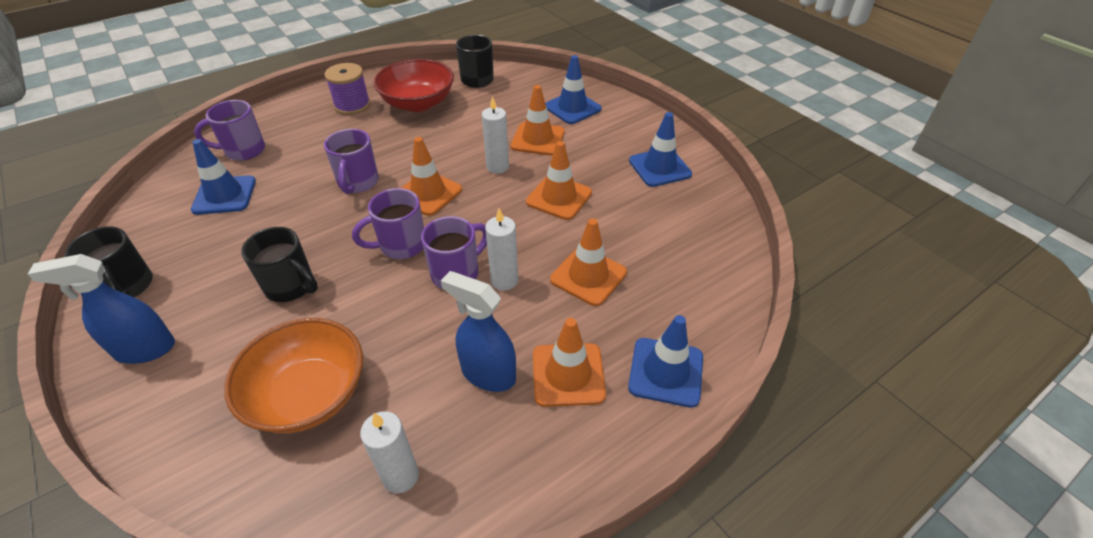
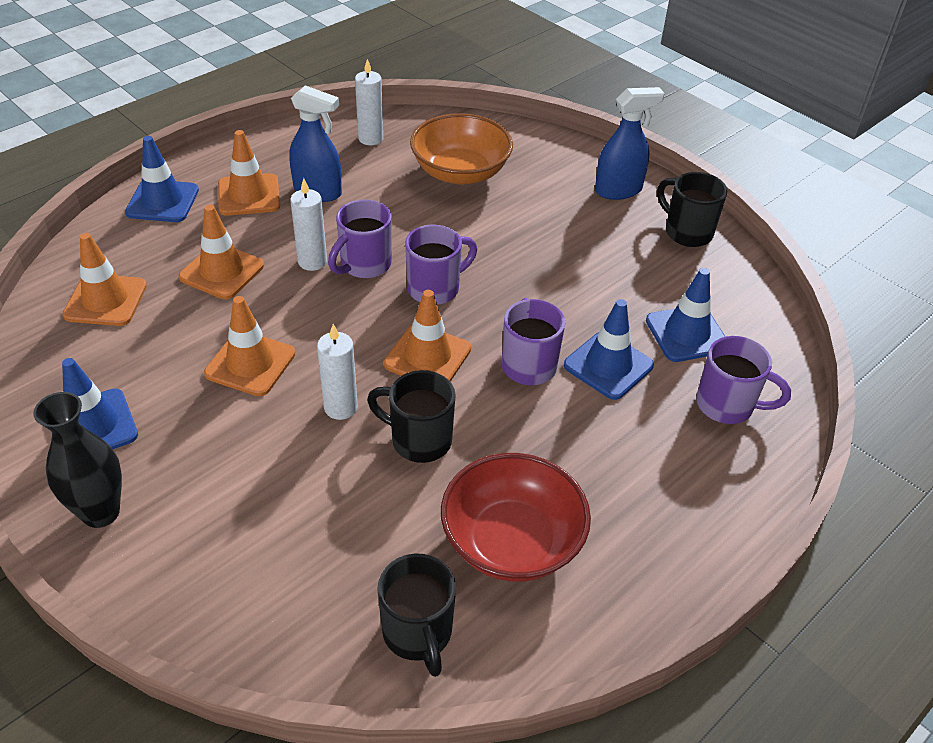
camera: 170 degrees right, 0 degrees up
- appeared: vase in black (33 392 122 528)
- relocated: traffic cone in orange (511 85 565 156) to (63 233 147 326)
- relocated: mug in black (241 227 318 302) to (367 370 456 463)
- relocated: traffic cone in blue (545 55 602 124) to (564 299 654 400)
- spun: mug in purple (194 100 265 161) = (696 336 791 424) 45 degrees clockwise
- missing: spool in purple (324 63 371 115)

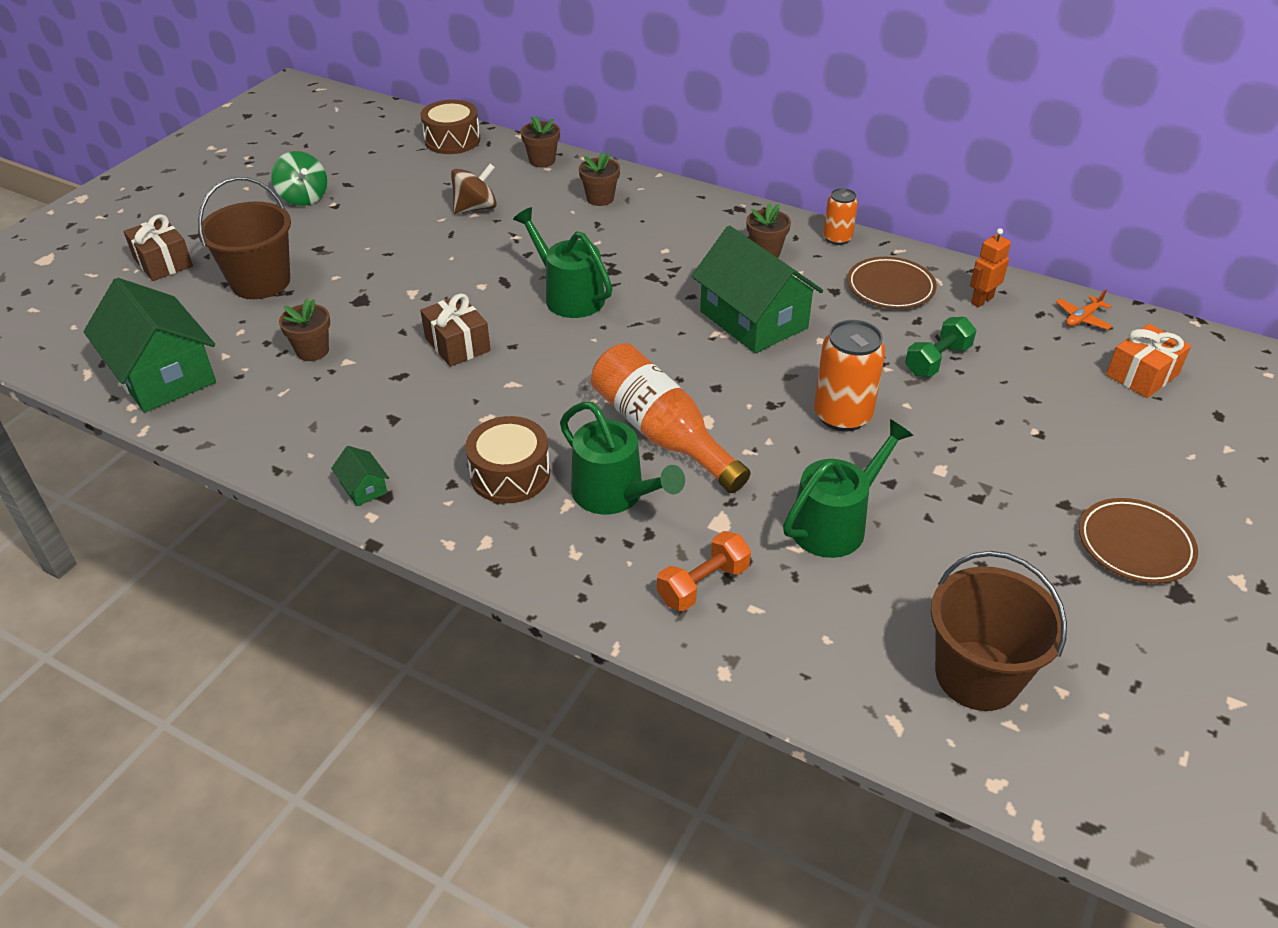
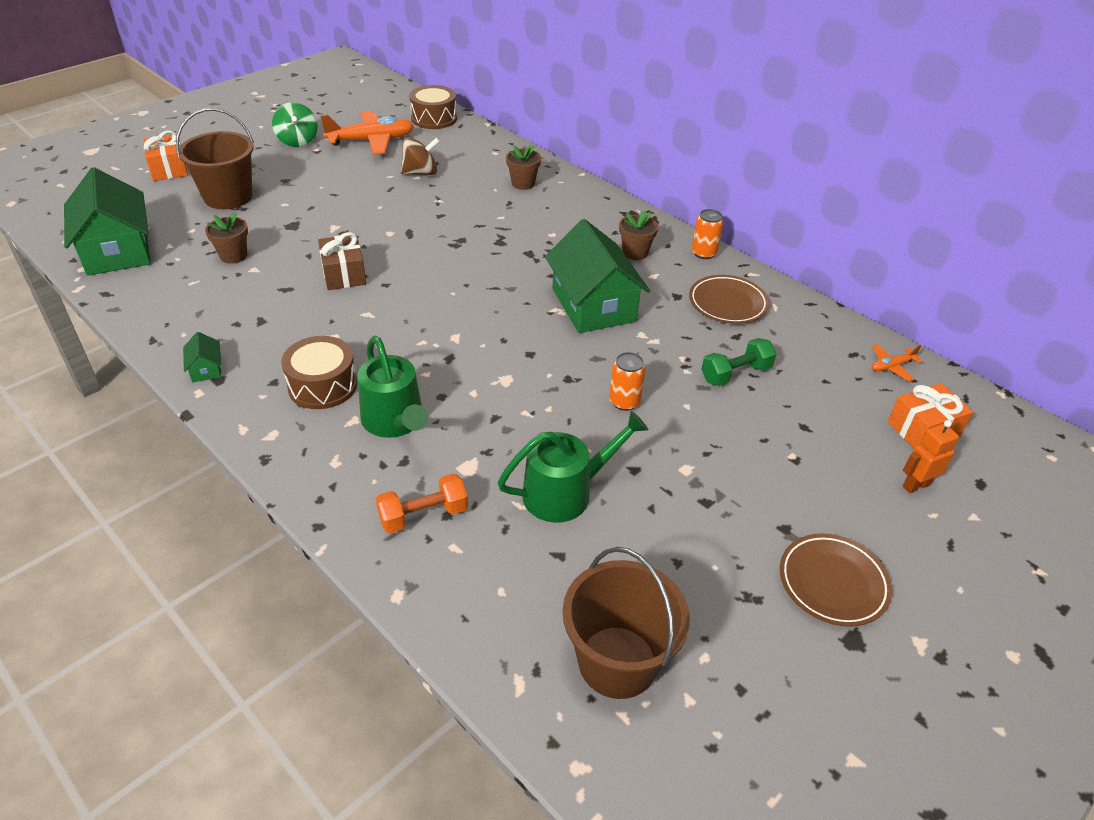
camera: 15 degrees right, 0 degrees up
- colour: gift in brown (124 214 193 281) to gift in orange (143 131 188 181)
- appeared: plane in orange (320 110 414 155)
- size: can in orange (814 320 886 431) = (609 352 646 411) x0.60
- relocated: robot in orange (970 228 1011 307) to (903 420 959 493)
- missing: watering can in green (513 207 612 318)
- missing: flower pot in brown (520 116 560 167)
- missing: bottle in orange (591 343 751 493)

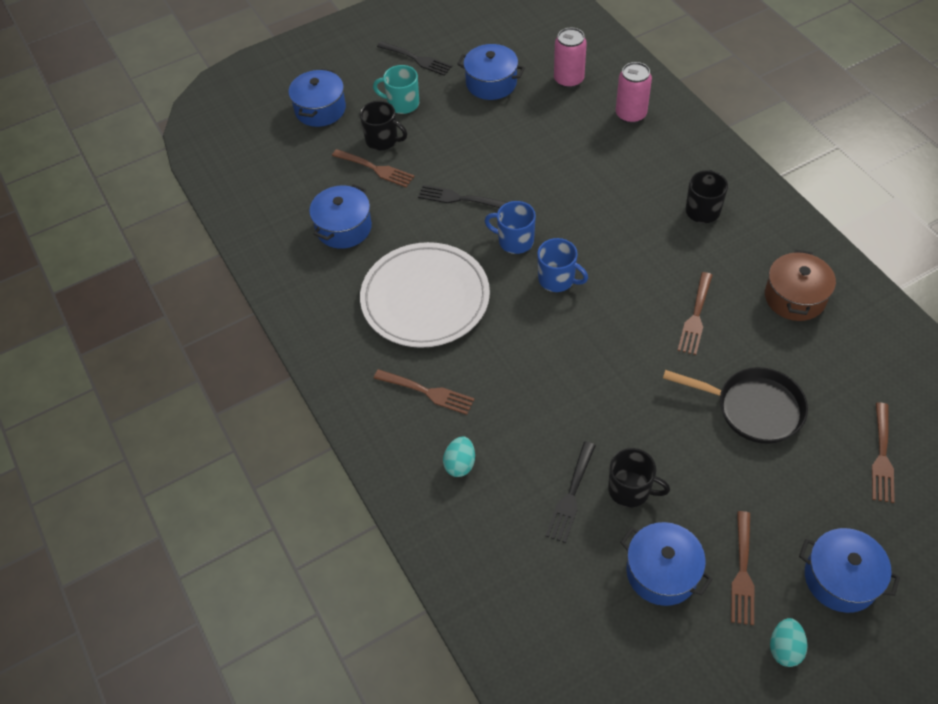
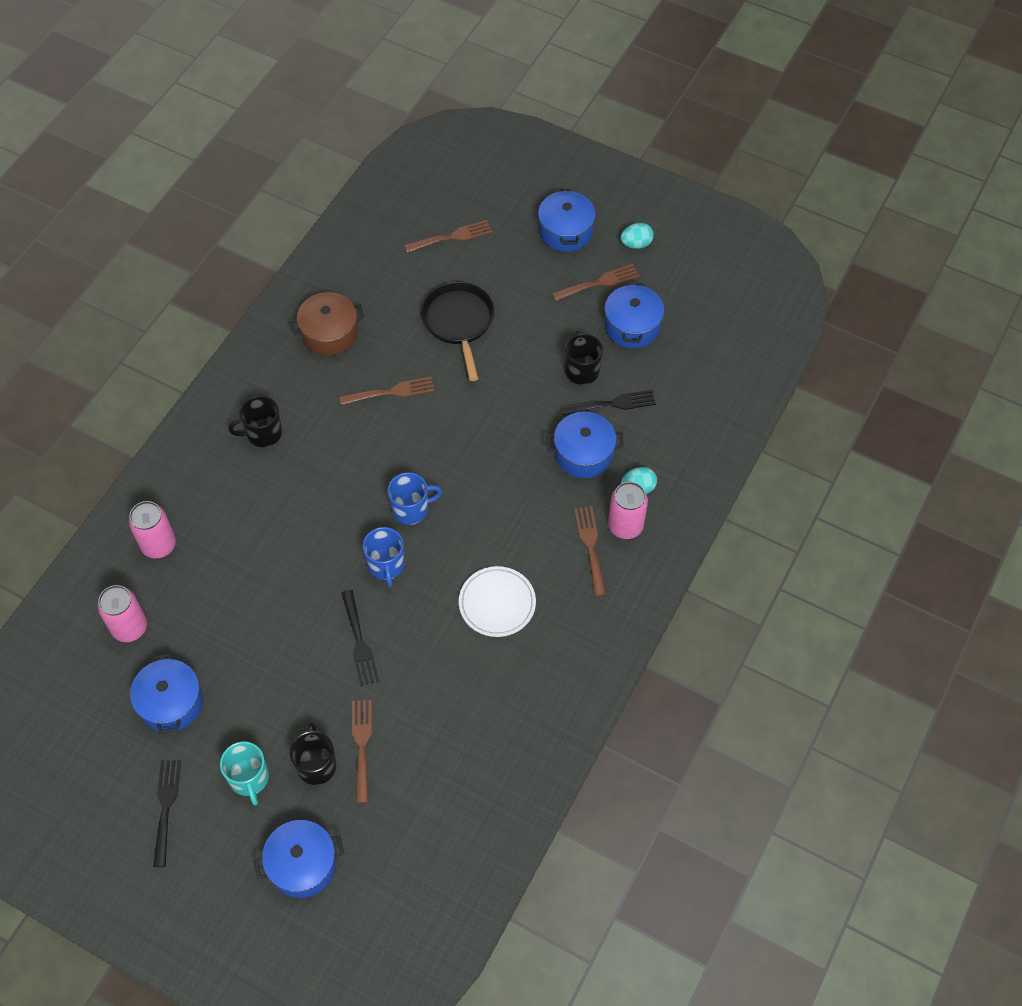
camera: 125 degrees left, 5 degrees up
- spun: mug in blue (537 238 588 292) = (388 472 443 525) 75 degrees clockwise
- size: plate in white (360 242 490 348) = (459 566 536 637) x0.58
- relocated: pot in blue (309 184 372 249) to (546 412 624 478)
- appeared: can in pink (608 482 648 539)

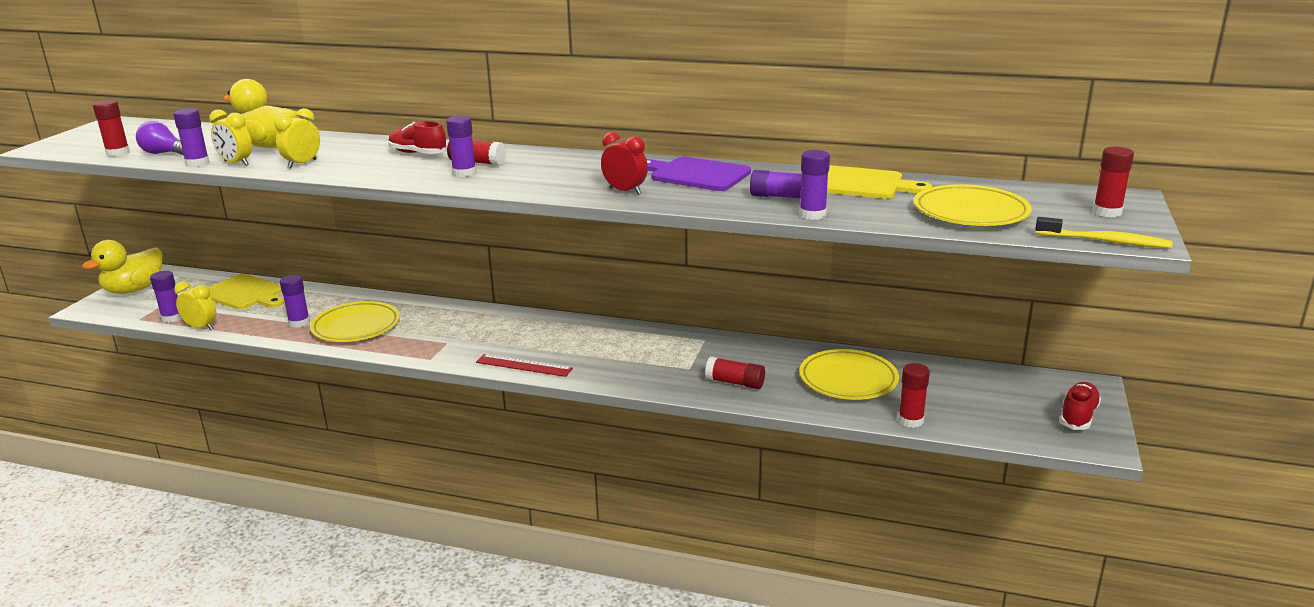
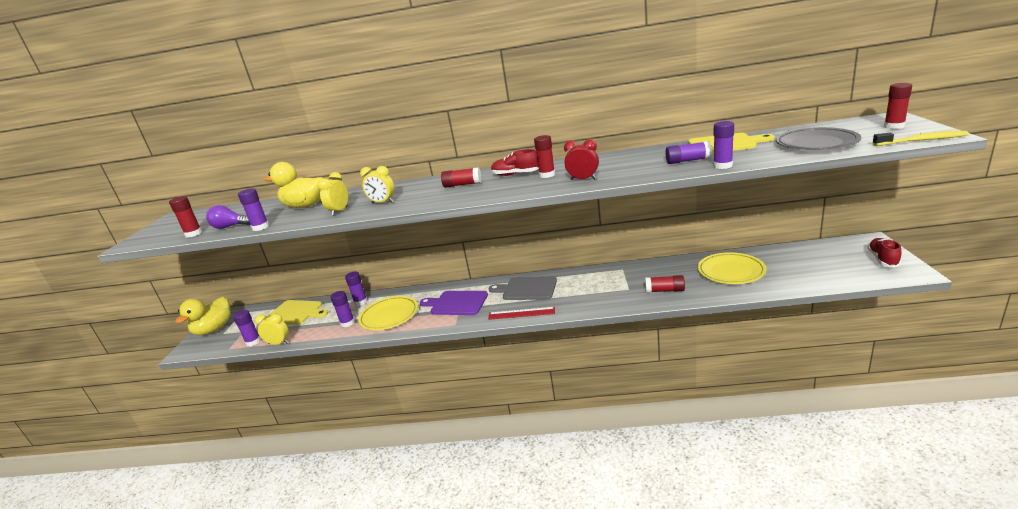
camera: 10 degrees left, 0 degrees up
- relocated: glue stick in purple (446 116 476 177) to (345 272 367 306)
- relocated: clock in yellow (209 110 252 166) to (360 166 394 204)
- relocated: cutting board in purple (646 157 751 191) to (420 291 488 315)
- appeared: cutting board in grey (489 276 557 300)
- relocated: shoe in red (388 121 447 154) to (491 149 539 176)
- relocated: glue stick in red (898 363 930 428) to (534 135 555 178)
- colour: plate in yellow (914 184 1032 226) to plate in grey (776 127 861 150)

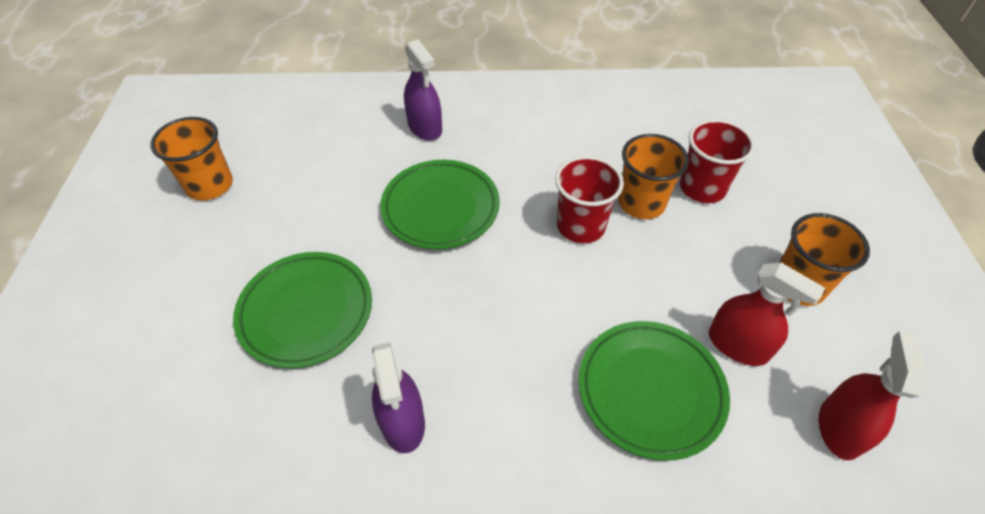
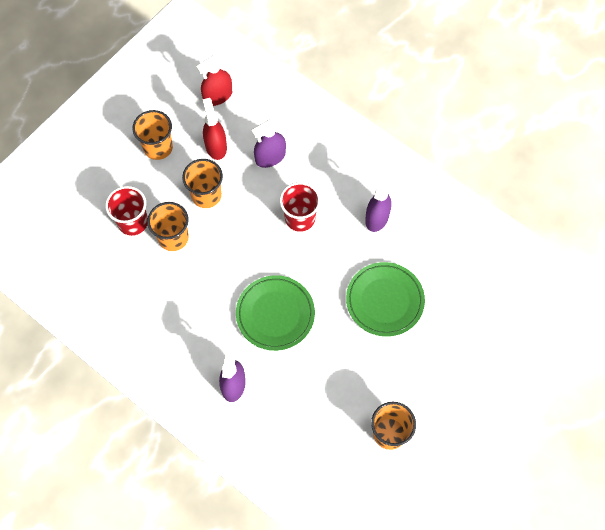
camera: 140 degrees left, 15 degrees up
- appeared: cup in orange (182 159 223 208)
- exchanged: plate in green (579 321 730 461) to spray bottle in purple (251 119 286 168)
- relocated: cup in red (555 156 624 243) to (280 182 320 232)

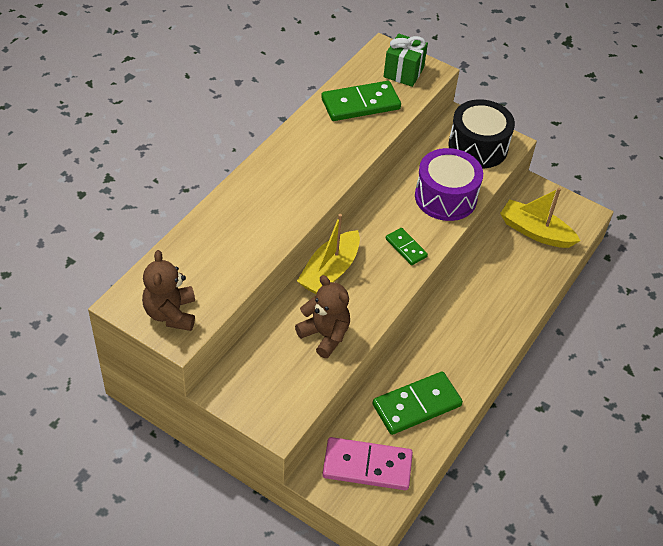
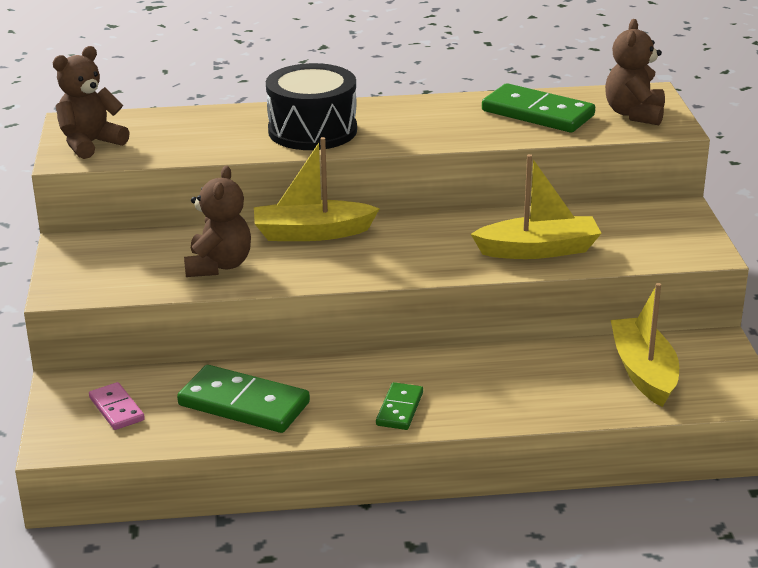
camera: 55 degrees right, 20 degrees down
- size: domino in pink (322 437 413 490) = (89 382 145 430) x0.55
- relocated: drum in black (448 99 515 168) to (266 63 357 150)
- relocated: domino in green (386 228 428 265) to (376 382 423 430)
- exchanged: drum in purple (415 148 483 221) to boat in yellow (471 154 602 259)
- exchanged: gift in green (383 34 428 87) to teddy bear in brown (605 19 665 125)

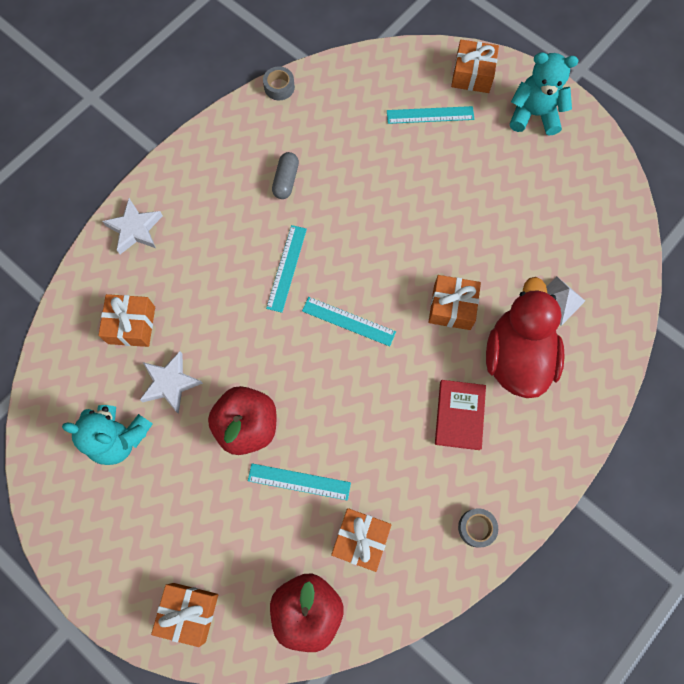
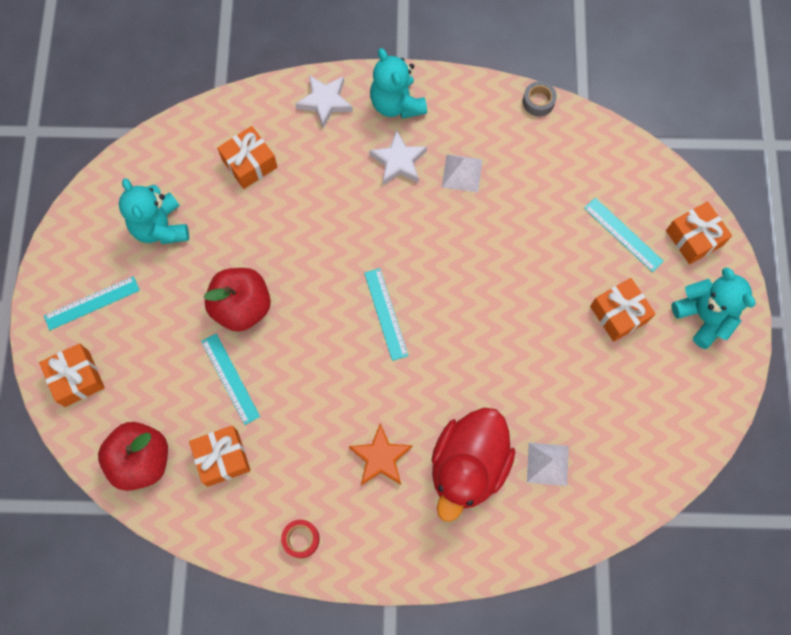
camera: 50 degrees right, 0 degrees up
- relocated: ruler in turquoise (266 225 307 313) to (44 276 140 330)
- colour: tape in grey (458 508 498 547) to tape in red (281 520 320 558)
- exchanged: book in red (435 380 486 450) to star in orange (349 423 413 485)
- relocated: star in white (140 351 203 414) to (369 130 427 185)
- appeared: teddy bear in turquoise (370 48 427 119)
- spun: duck in red (486 277 565 398) = (432 408 515 522) 150 degrees clockwise
- exchanged: capsule in grey (272 152 299 199) to pyramid in white (442 154 483 192)
- relocated: gift in orange (428 275 481 330) to (590 278 656 342)

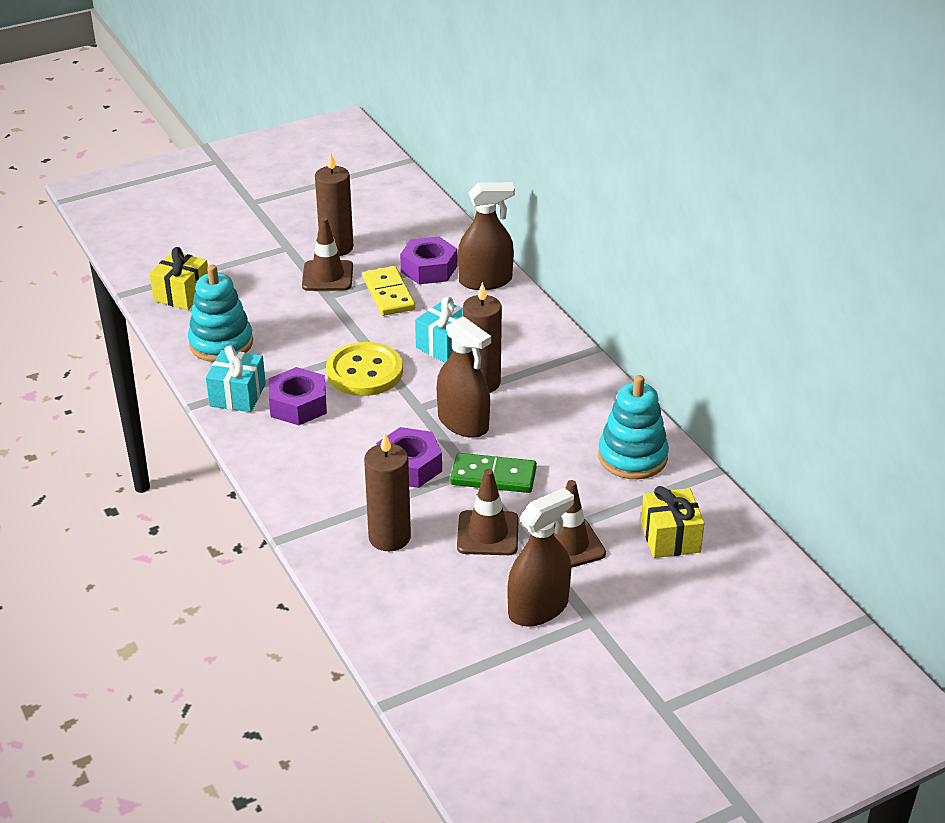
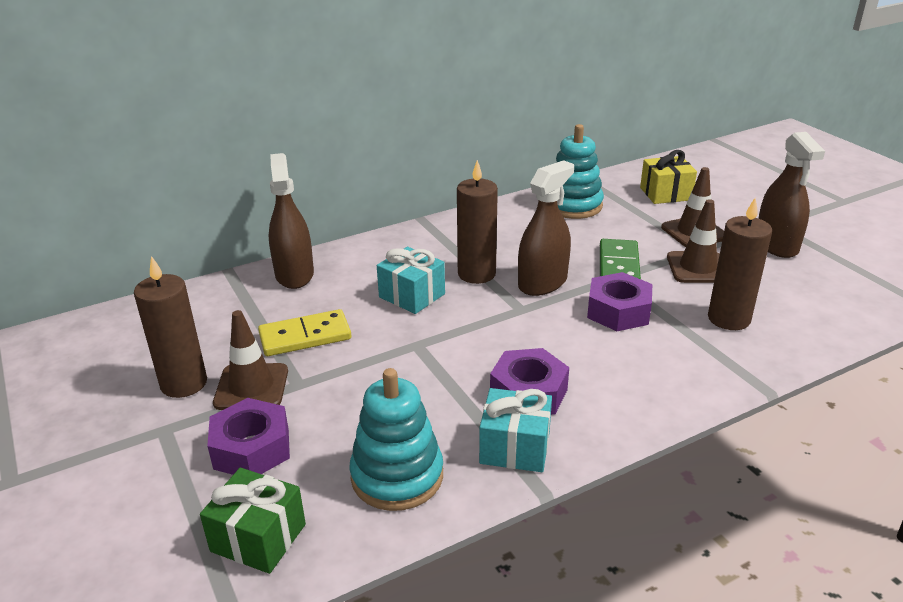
camera: 90 degrees left, 5 degrees down
- colour: gift in yellow (150 247 208 310) to gift in green (200 468 306 574)
- relocated: nut in purple (400 237 457 284) to (207 398 290 475)
- spun: spray bottle in brown (507 488 574 627) = (759 132 825 258) 150 degrees counterclockwise
- missing: button in yellow (326 342 403 396)

